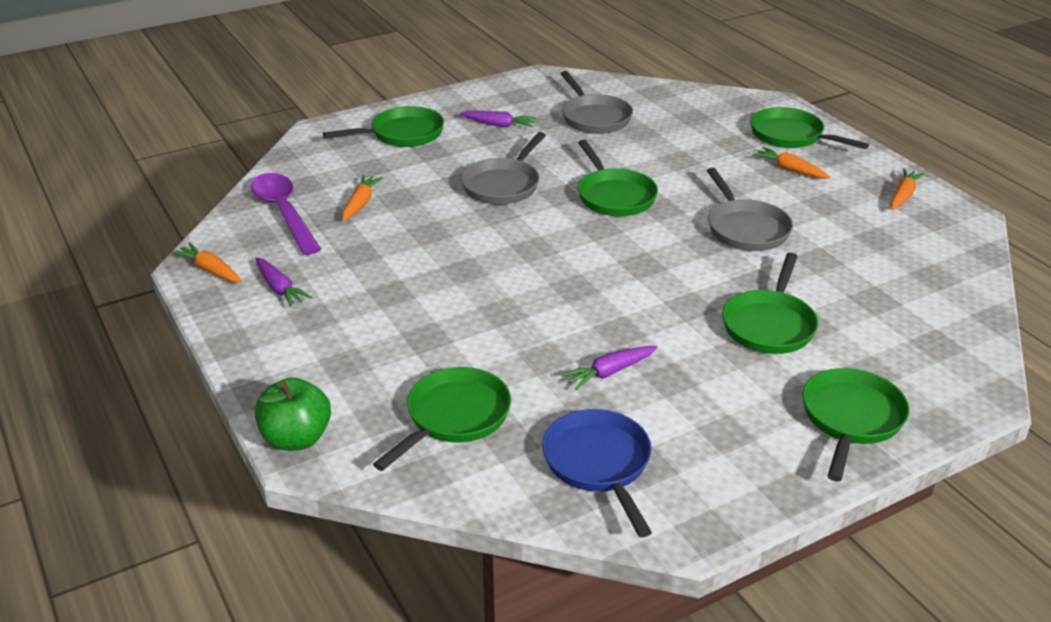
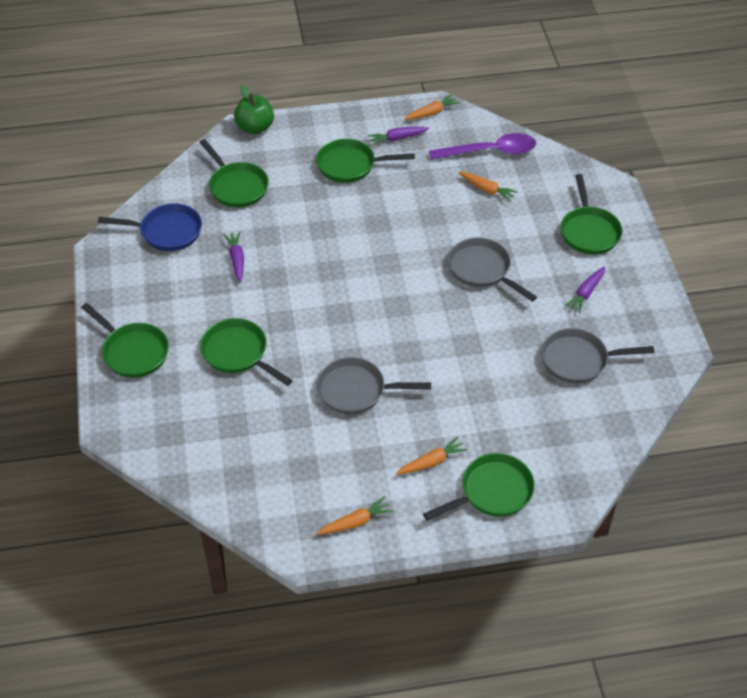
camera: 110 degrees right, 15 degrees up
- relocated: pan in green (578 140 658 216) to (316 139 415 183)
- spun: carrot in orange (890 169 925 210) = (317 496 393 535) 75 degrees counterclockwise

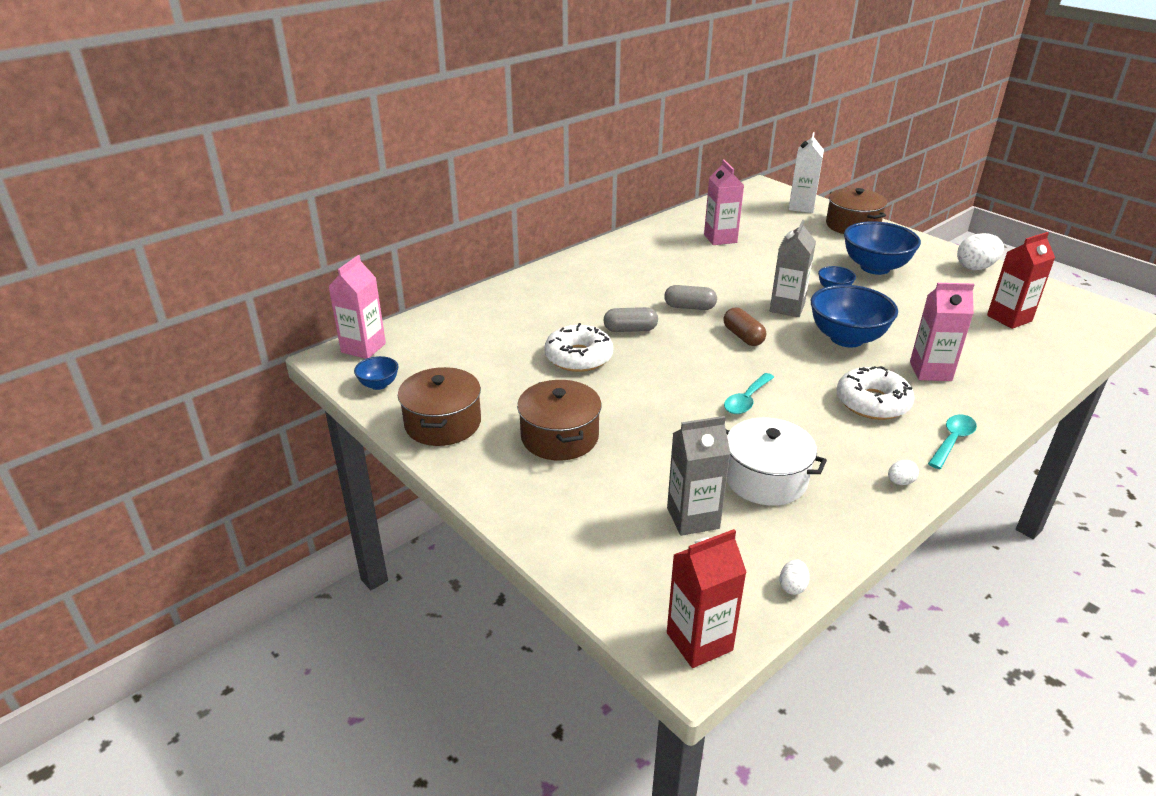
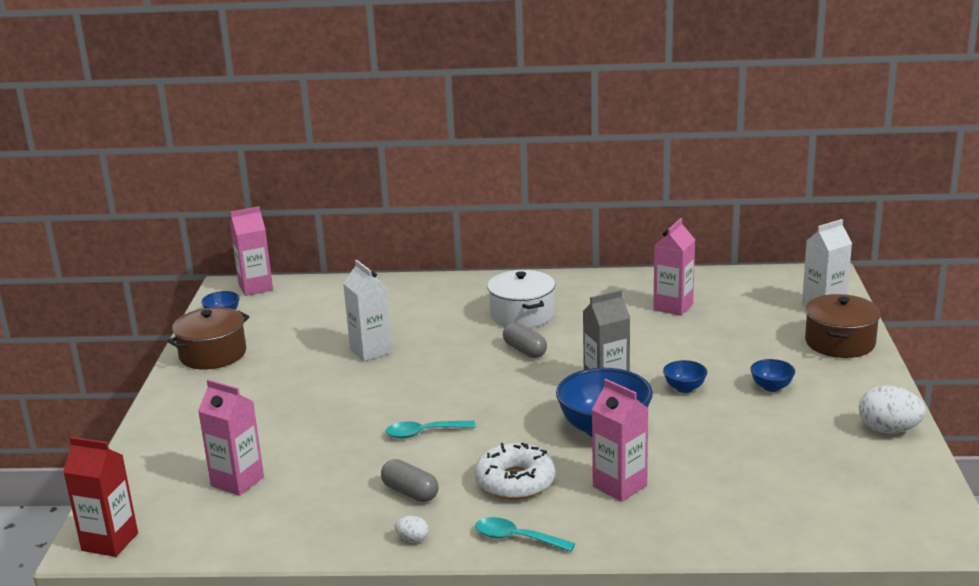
camera: 45 degrees right, 10 degrees down
- colour: carton in grey (667 416 730 536) to carton in pink (198 379 264 496)
- exchanged: donut in white (544 323 613 372) to carton in white (343 260 392 361)
- relocated: capsule in grey (604 307 658 332) to (381 459 438 502)
- spun: spoon in turquoise (928 415 977 469) = (475 517 575 552) 150 degrees counterclockwise
- relocated: pot in white (726 417 827 506) to (487 270 555 328)
- size: bowl in blue (844 221 921 275) = (750 359 795 392) x0.48
- missing: pot in brown (517 380 601 461)
- missing: capsule in brown (723 308 766 346)
- missing: egg in white (779 559 810 595)
- missing: carton in red (987 232 1055 329)

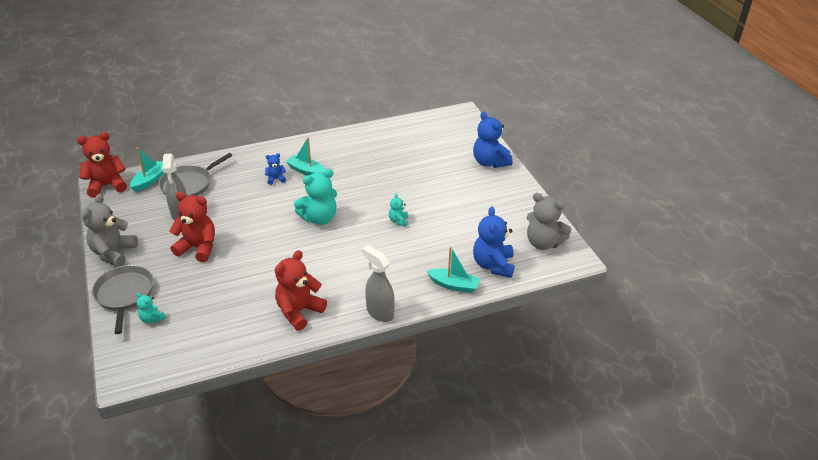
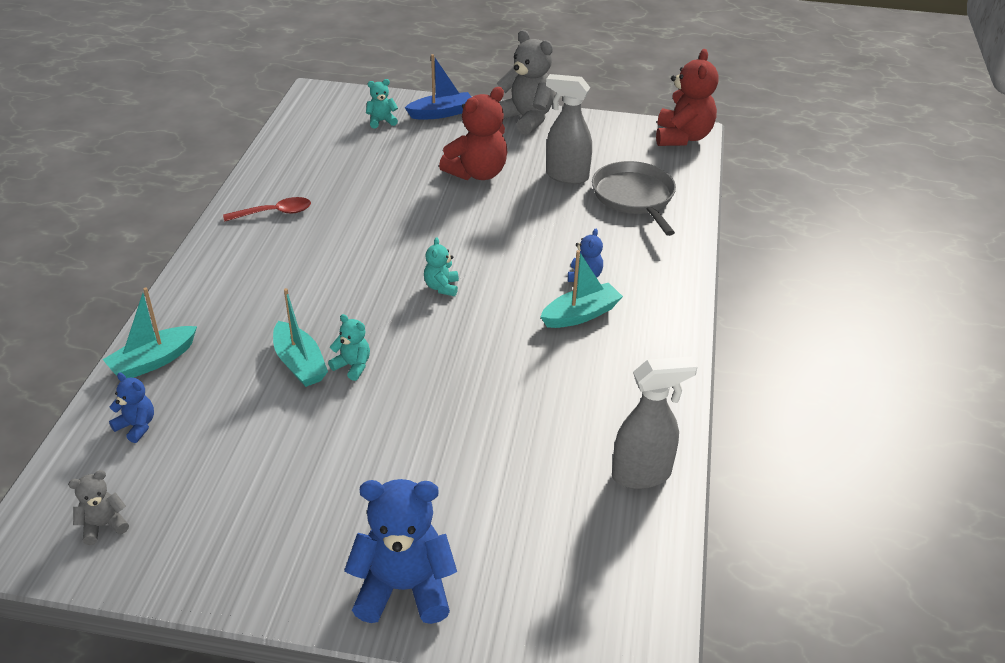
camera: 120 degrees right, 0 degrees up
- size: teddy bear in grey (527 193 571 250) = (68 470 129 545) x0.50
- size: teddy bear in blue (473 206 514 278) = (109 373 154 443) x0.50
- exchanged: teddy bear in red (275 250 327 331) to spoon in red (223 197 311 222)
- relocated: boat in turquoise (130 147 164 192) to (273 288 328 387)
- exchanged: pan in grey (92 265 154 334) to boat in blue (405 54 472 119)
- size: teddy bear in turquoise (294 169 337 225) = (424 237 459 296) x0.50
- relocated: spray bottle in grey (362 245 395 322) to (612 356 697 489)

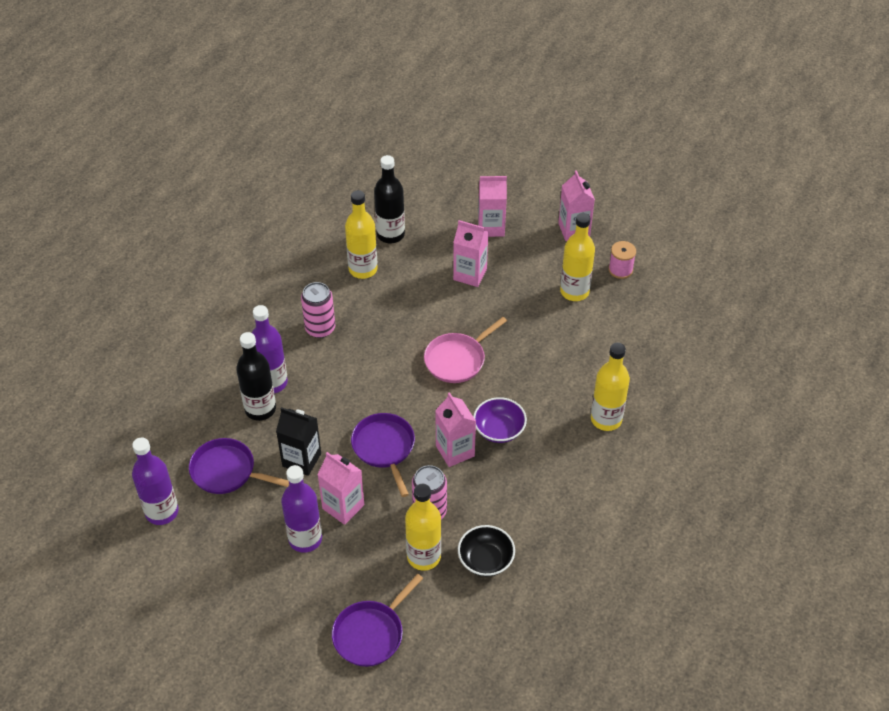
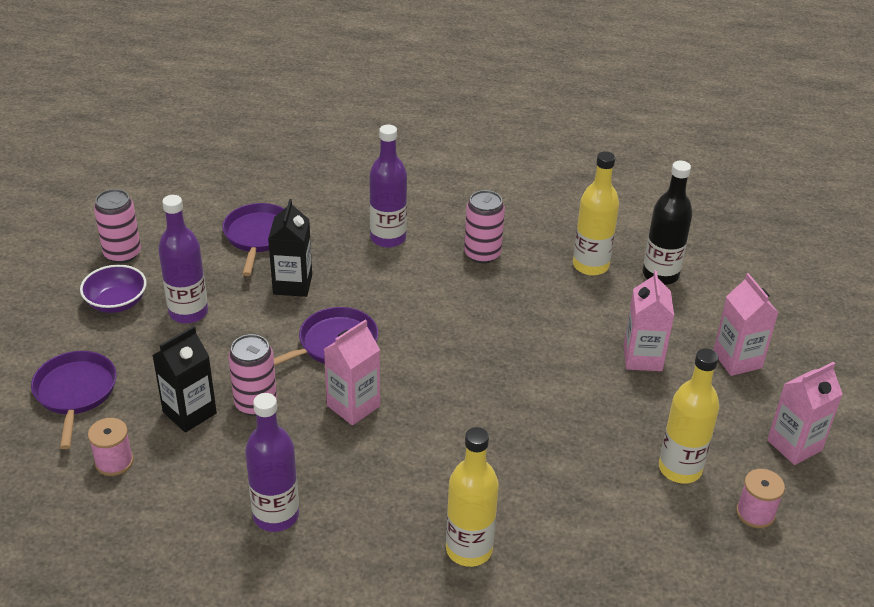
camera: 70 degrees right, 10 degrees down
- spun: pan in purple (332 574 423 667) = (31 351 116 449) 60 degrees clockwise
- relocated: bowl in purple (473 397 527 443) to (80 265 147 313)
- appeared: spool in pink (88 418 134 476)
- appeared: can in pink (94 189 141 263)
- exchanged: bottle in yellow (405 484 441 571) to carton in black (152 326 217 433)
- relocated: bottle in purple (132 437 179 525) to (245 393 299 532)
- missing: bottle in black (236 332 276 421)
- missing: carton in pink (317 452 364 525)
- missing: pan in pink (424 317 507 383)
- missing: bowl in black (458 525 515 577)

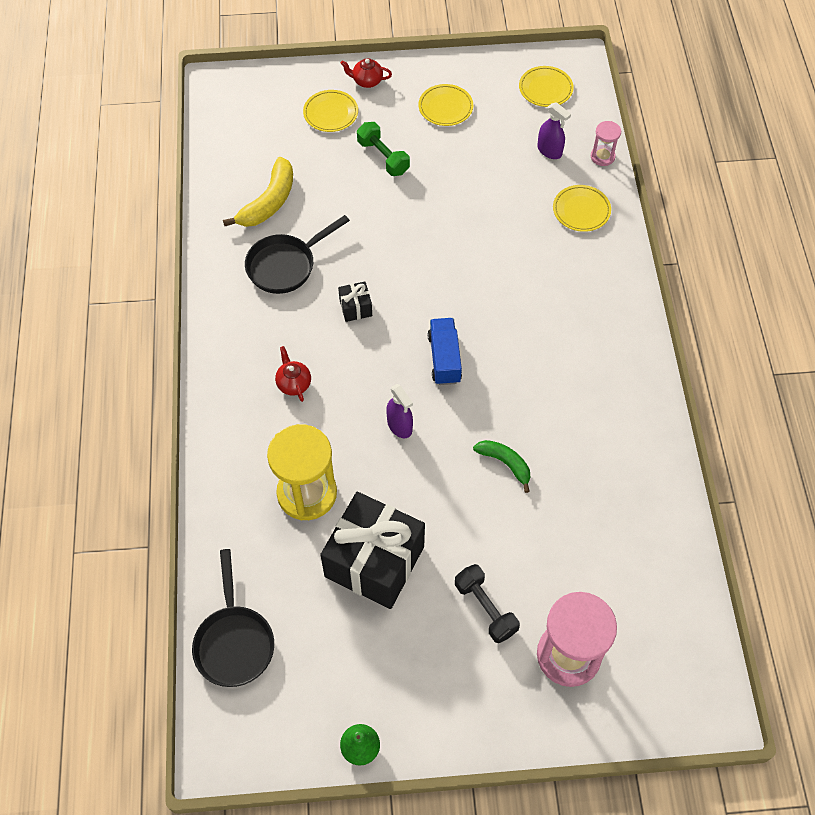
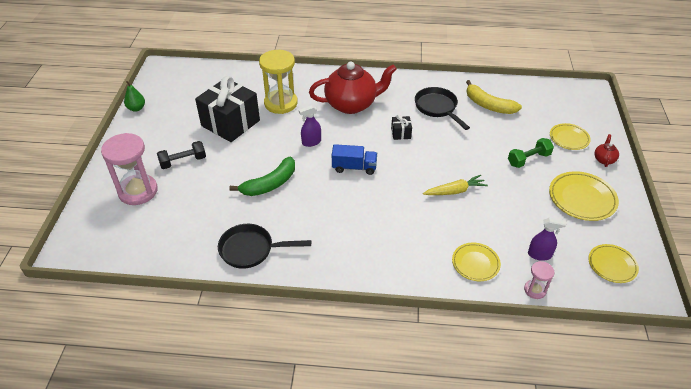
camera: 100 degrees right, 15 degrees down
- relocated: pan in black (192 549 274 687) to (218 224 311 269)
- size: banana in green (473 440 530 493) = (229 157 295 196) x1.57
- size: teapot in red (275 346 311 402) = (309 62 396 114) x2.46
- appeared: carrot in yellow (423 175 488 195)
- spun: spray bottle in purple (537 102 571 159) = (528 217 566 261) 135 degrees counterclockwise
- size: plate in yellow (418 84 473 126) = (549 171 619 221) x1.53

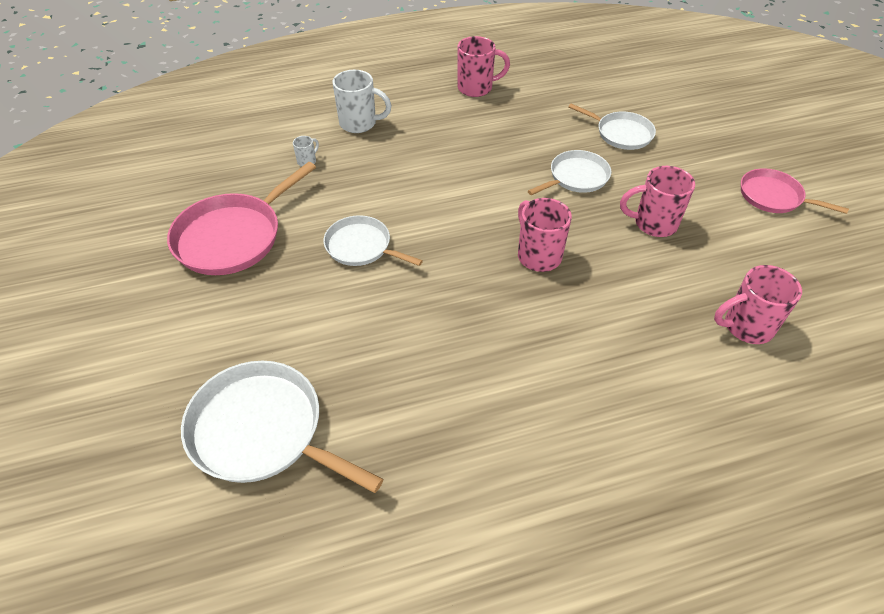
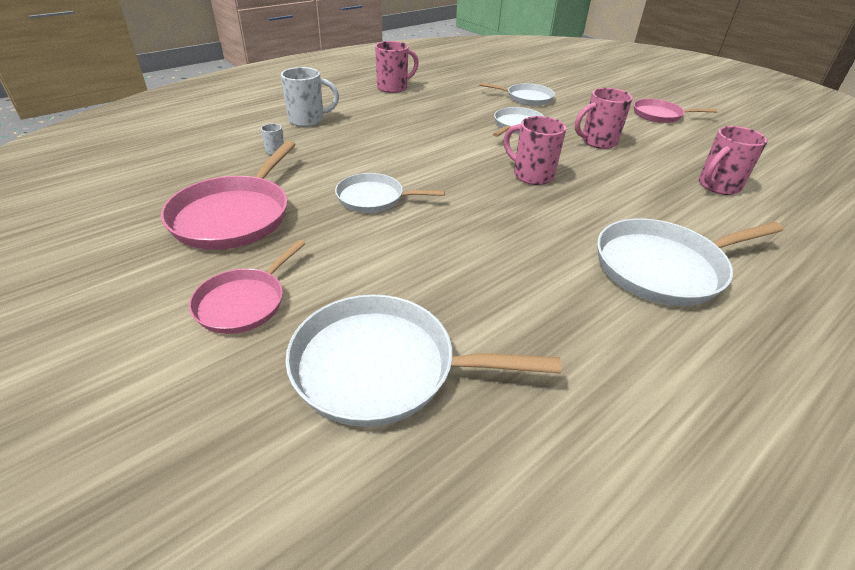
camera: 25 degrees left, 10 degrees down
- appeared: pan in pink (189 240 305 334)
- appeared: pan in white (597 218 783 306)

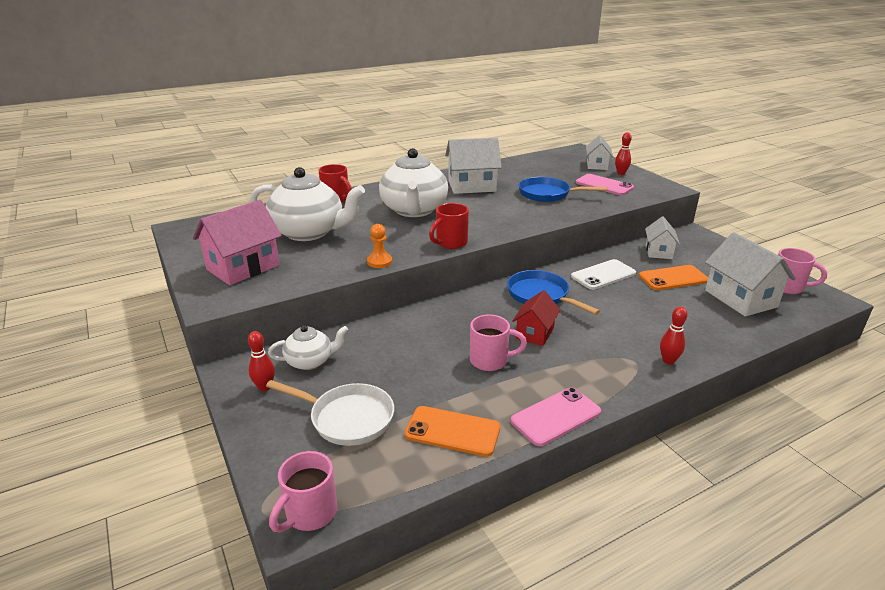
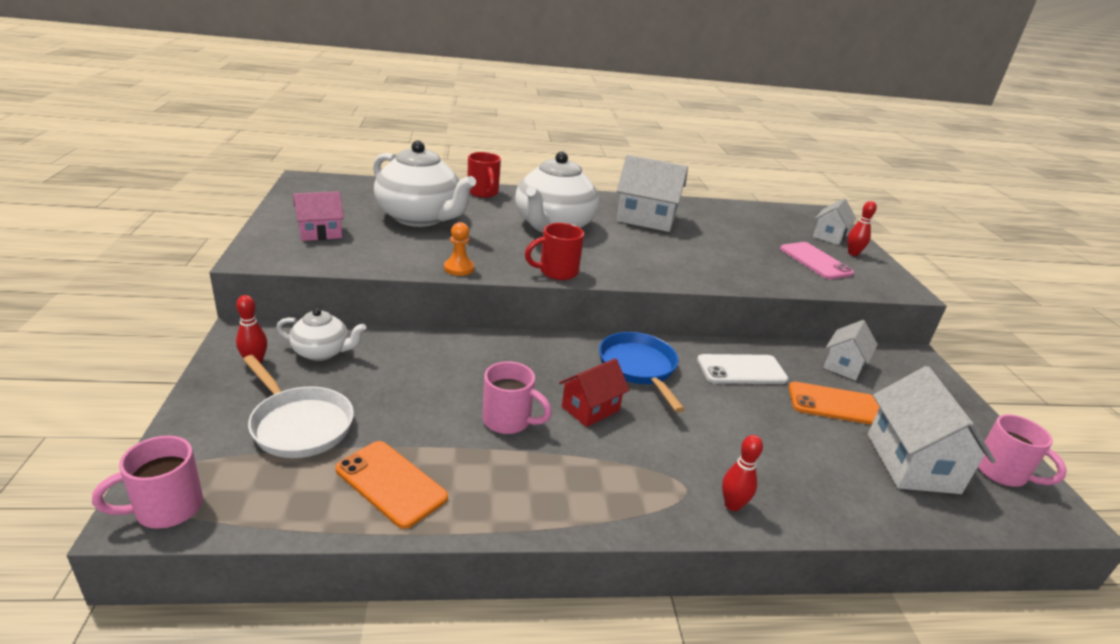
camera: 20 degrees right, 0 degrees up
- size: house in pink (193 200 282 285) = (293 191 344 241) x0.60
- missing: phone in pink (511 387 601 446)
- missing: pan in blue (518 177 607 202)

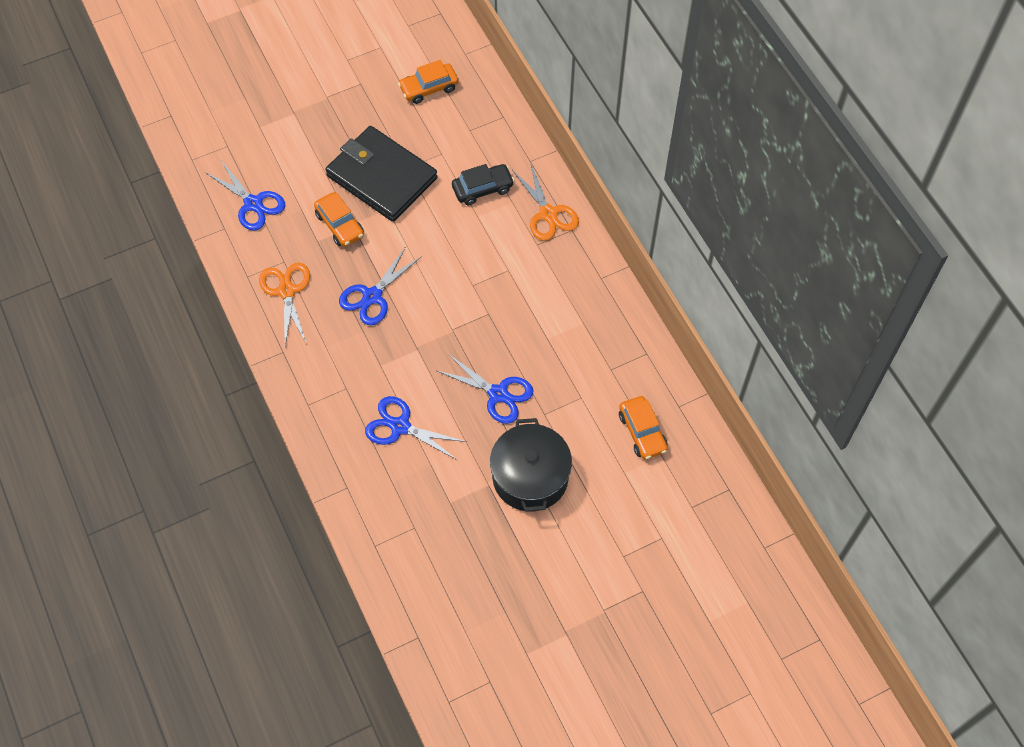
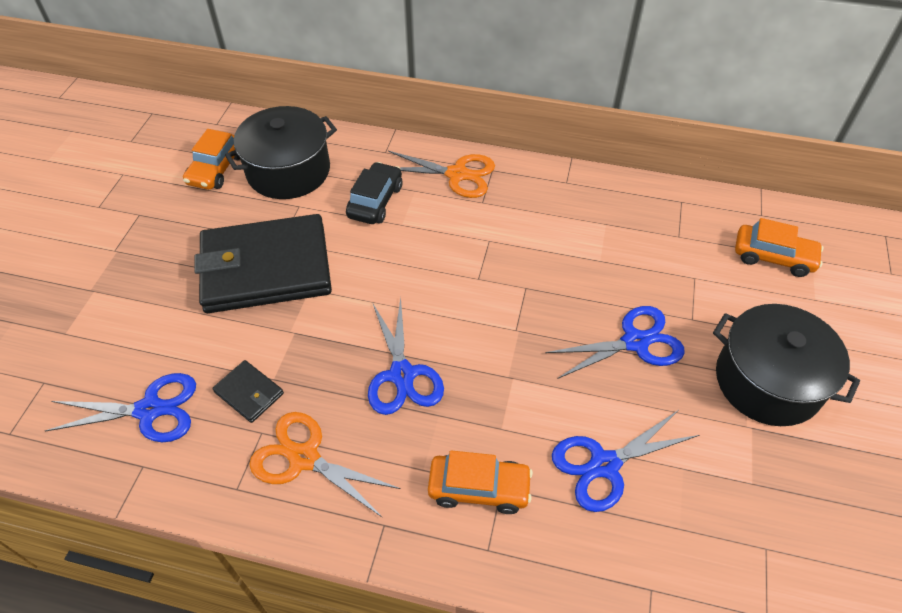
camera: 50 degrees left, 10 degrees down
- appeared: wallet in black (213 360 284 423)
- appeared: pot in black (225 106 337 199)
- relocated: car in orange (314 192 364 247) to (428 451 533 514)

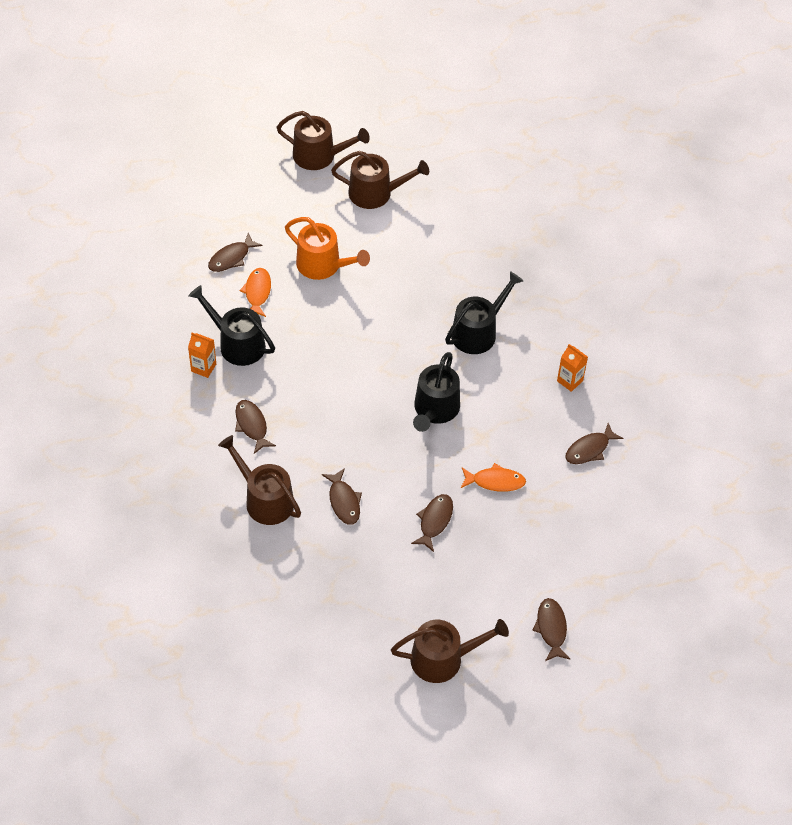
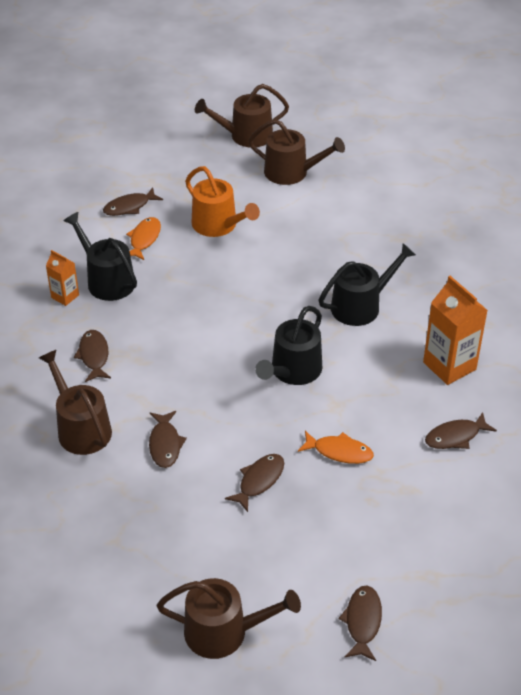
camera: 15 degrees right, 10 degrees down
- spun: watering can in brown (276 111 370 170) = (195 84 289 147) 135 degrees clockwise
- size: carton in orange (557 344 588 392) = (423 276 488 385) x1.81

